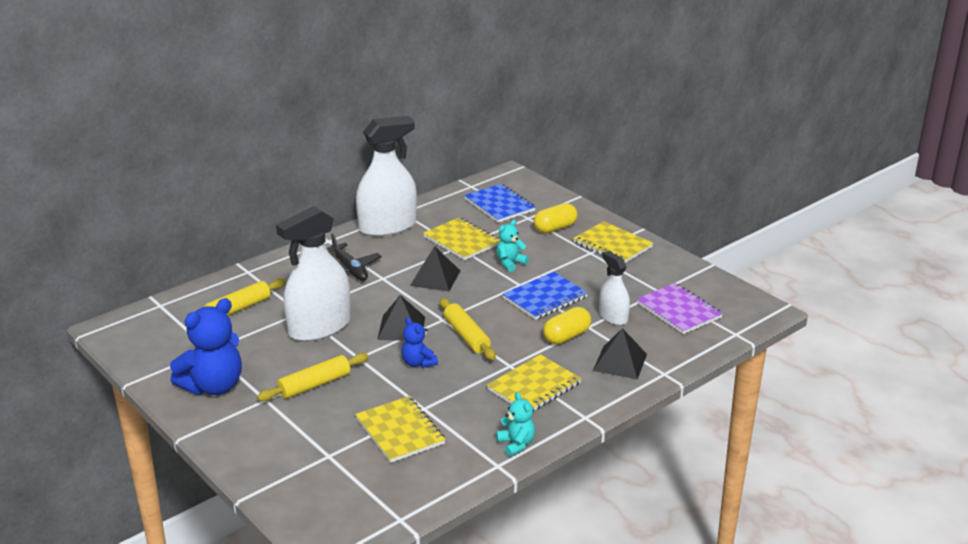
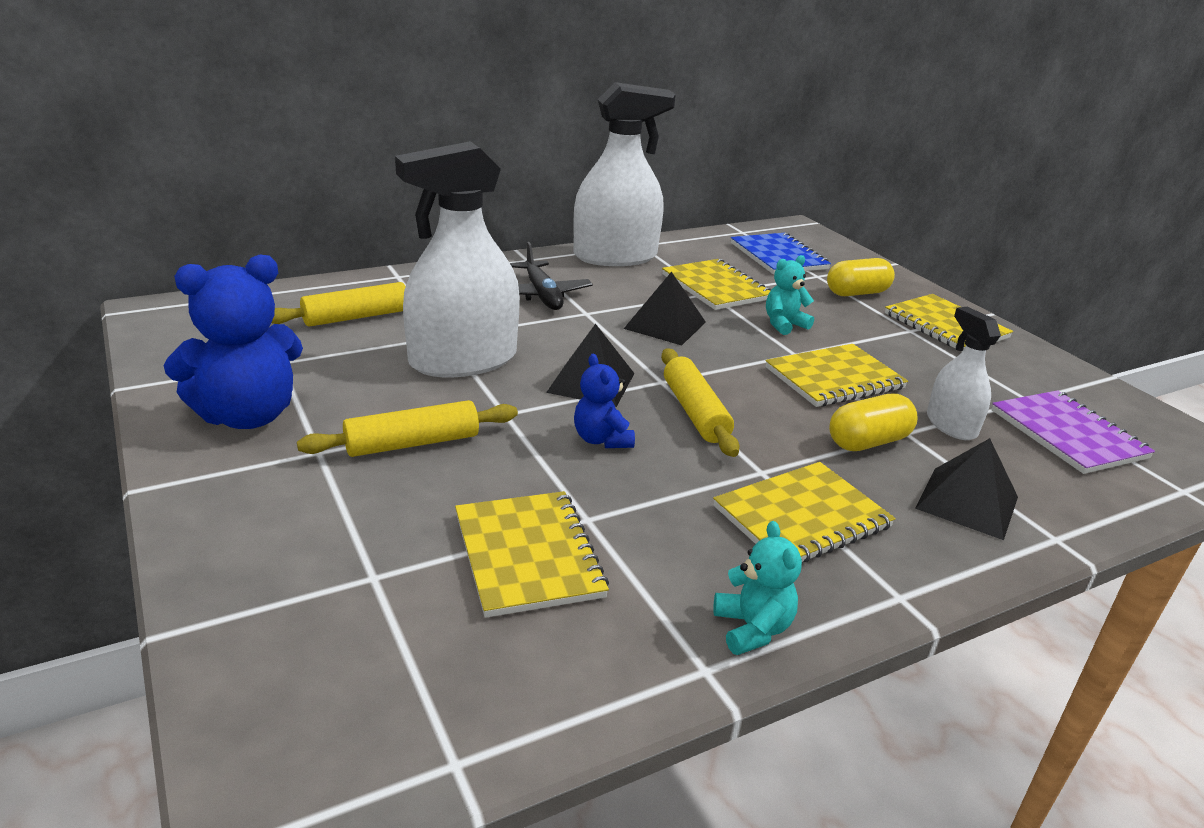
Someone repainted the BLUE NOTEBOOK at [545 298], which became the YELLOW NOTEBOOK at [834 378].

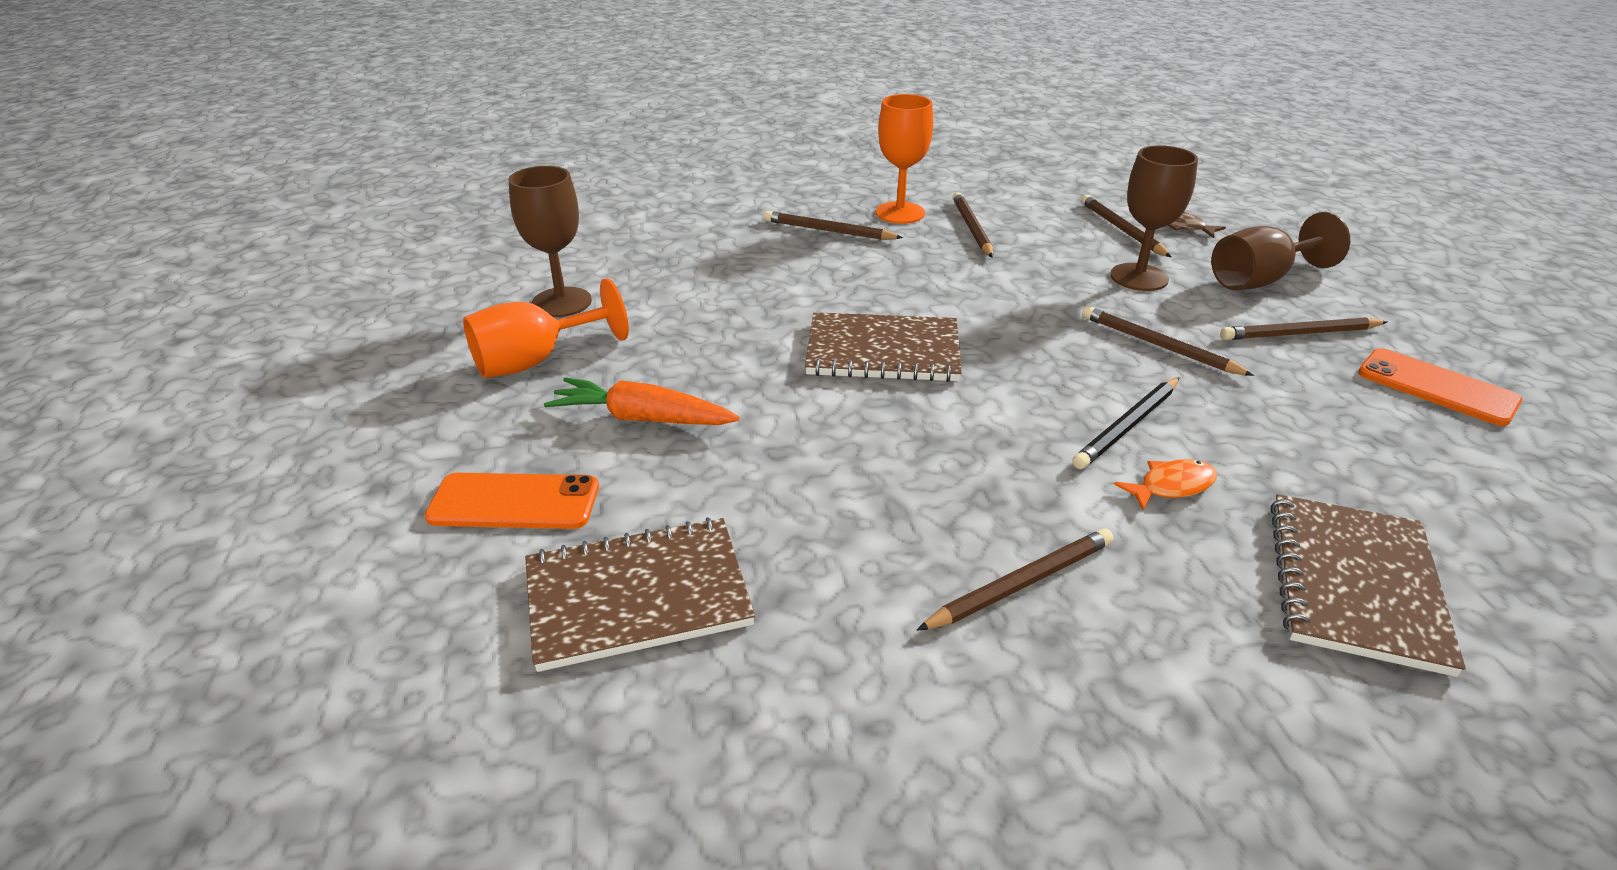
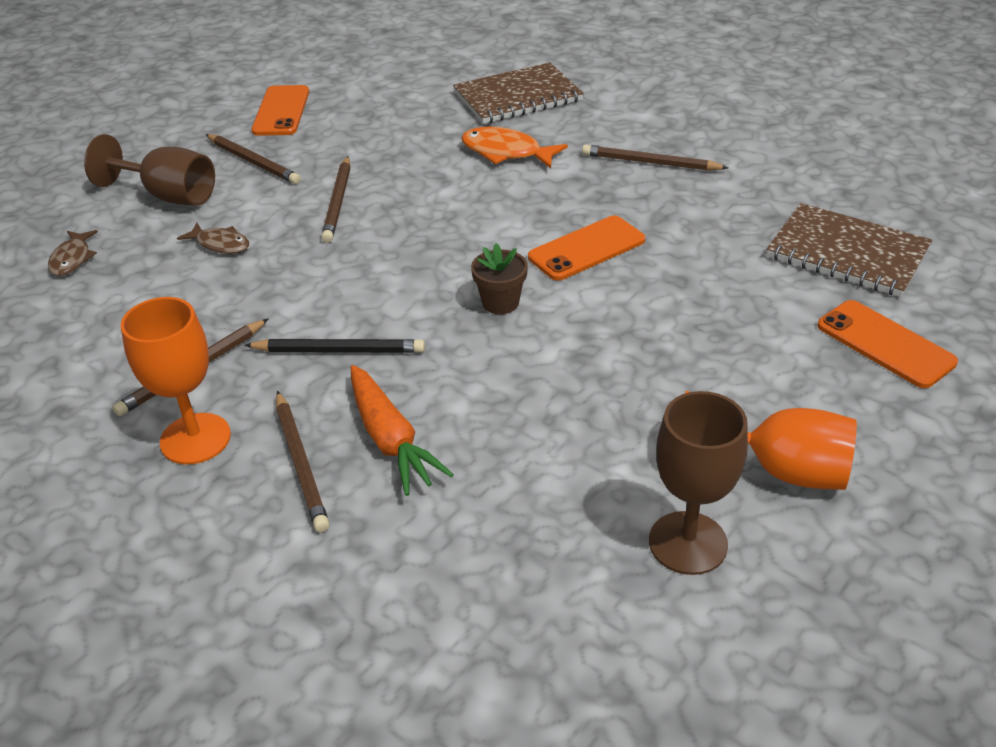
Someone carried the ORANGE-COLOURED TOY CARROT from [642 418] to [390 440].
Someone swapped the BROWN NOTEBOOK at [883 351] for the BROWN PLANT POT at [500 302].
Someone carried the EBONY PENCIL from [1127 426] to [339 350].
Someone took away the BROWN PENCIL at [1122 229].
Someone swapped the BROWN GOBLET at [1139 277] for the BROWN TOY FISH at [220 244].
Someone scaled the ORANGE-COLOURED TOY FISH at [1171 486] by 1.54.
Someone put down the ORANGE-COLOURED MOBILE PHONE at [586 249].

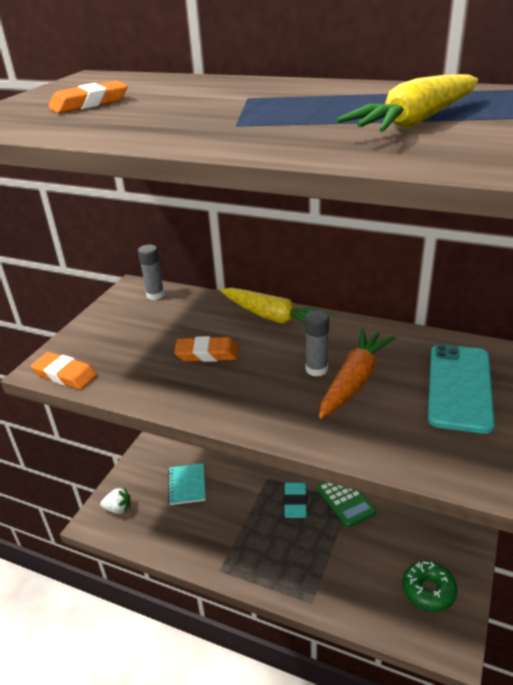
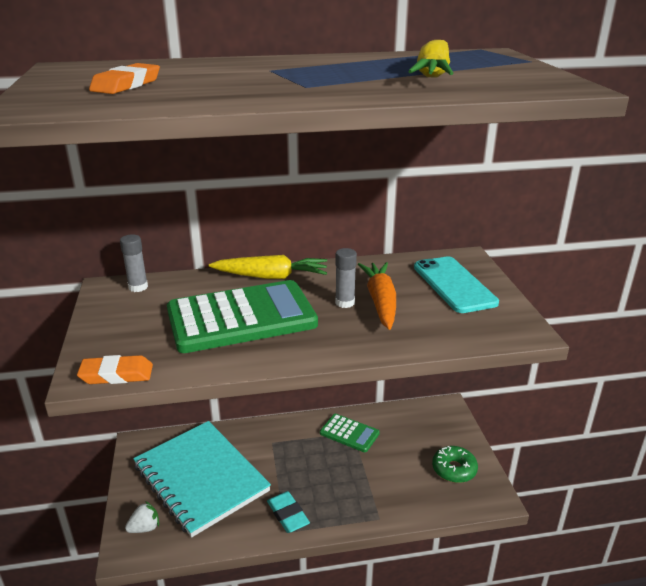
Someone scaled the TEAL NOTEBOOK at [187 485] by 2.40.
Someone swapped the ORANGE-COLOURED PENCIL ERASER at [207 353] for the LEAF-GREEN POCKET CALCULATOR at [241 318].
Someone carried the TEAL PENCIL ERASER from [295 502] to [288 515].

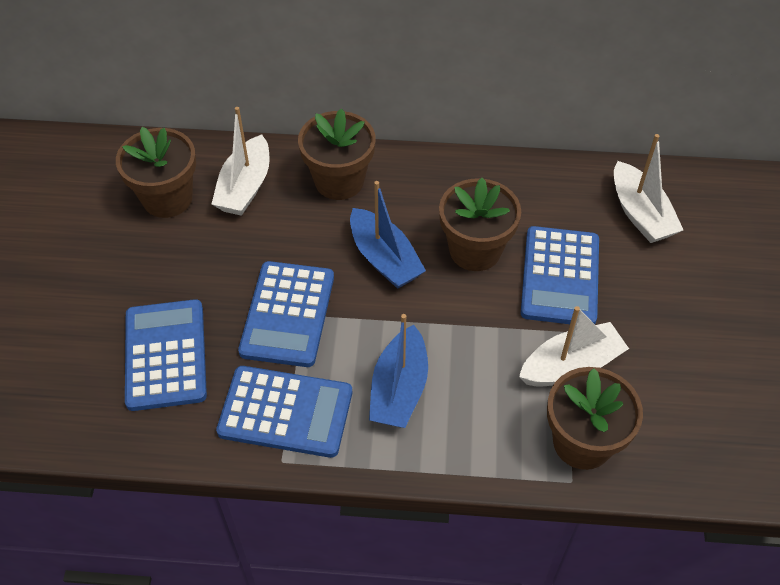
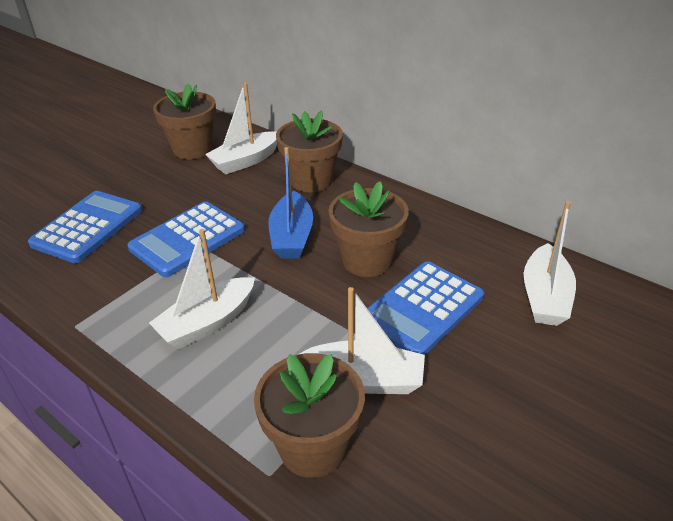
Someone took away the BLUE POCKET CALCULATOR at [286 412].
Someone repainted the BLUE TOY BOAT at [399 389], which became the SNOW-WHITE TOY BOAT at [207 323].

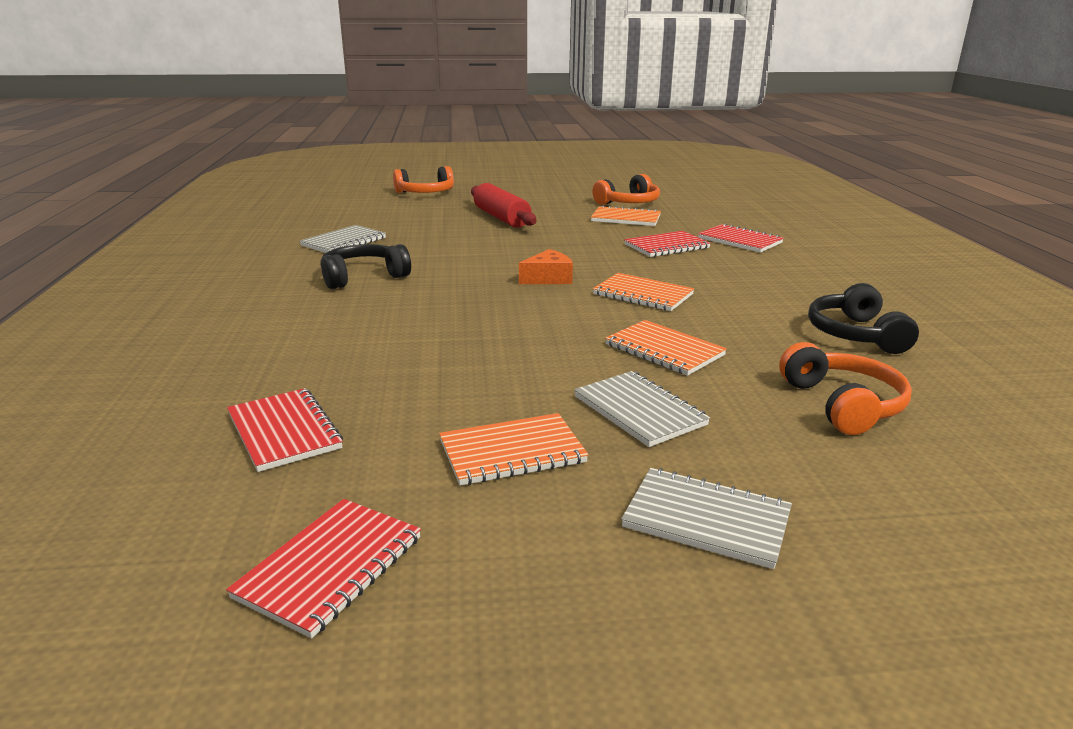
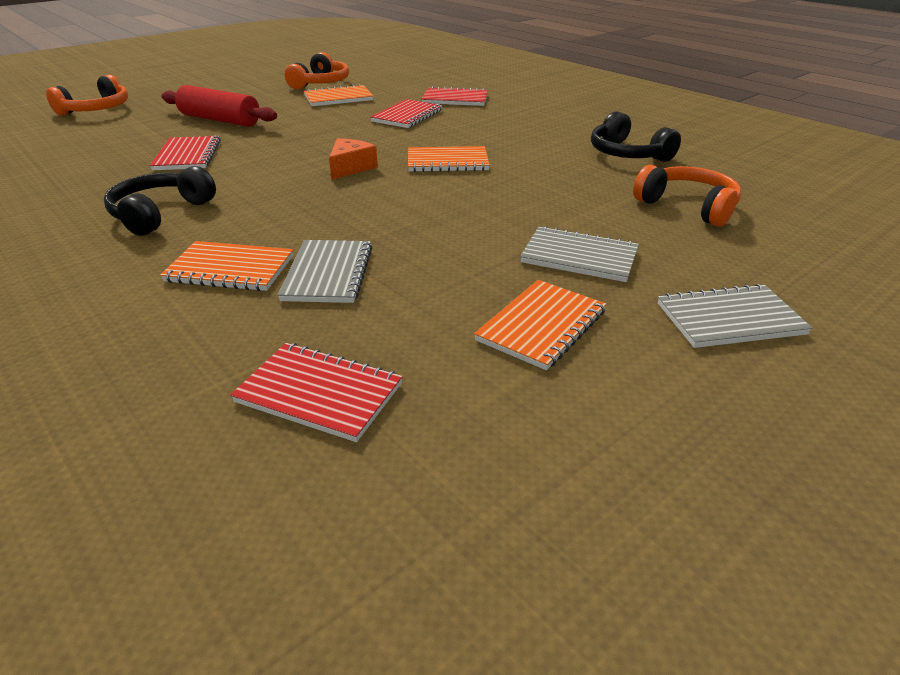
Someone carried the SCARLET NOTEBOOK from [330 567] to [187 155].
Someone carried the GREY NOTEBOOK from [344 242] to [328 273].
Someone carried the ORANGE-COLOURED NOTEBOOK from [664 350] to [230 269].

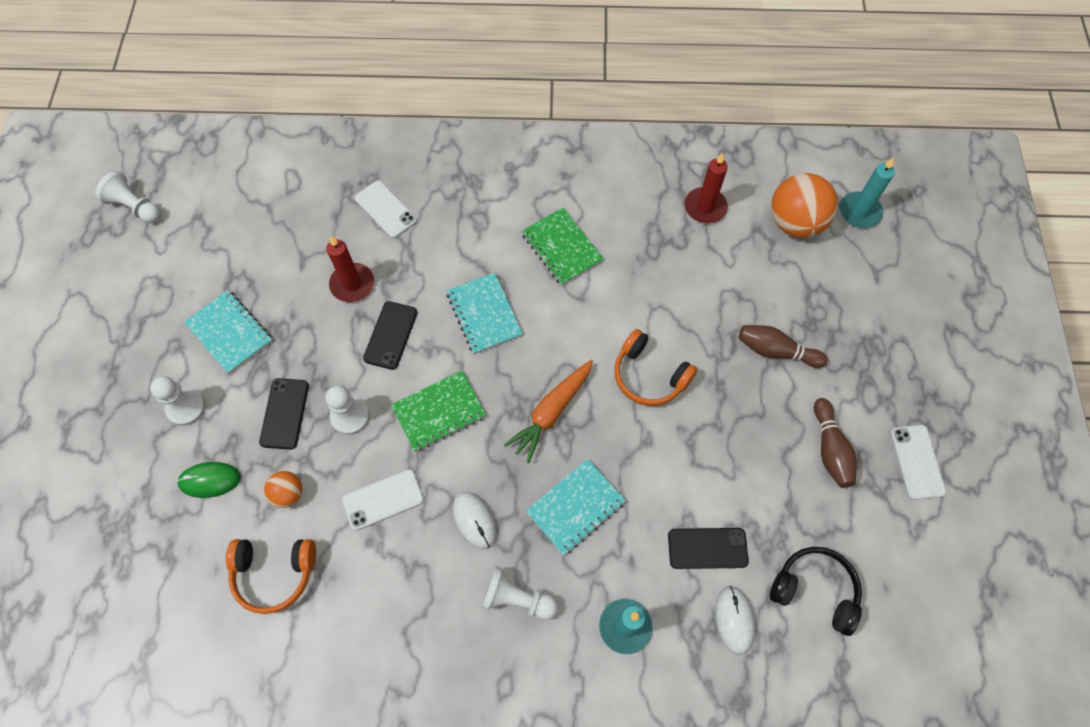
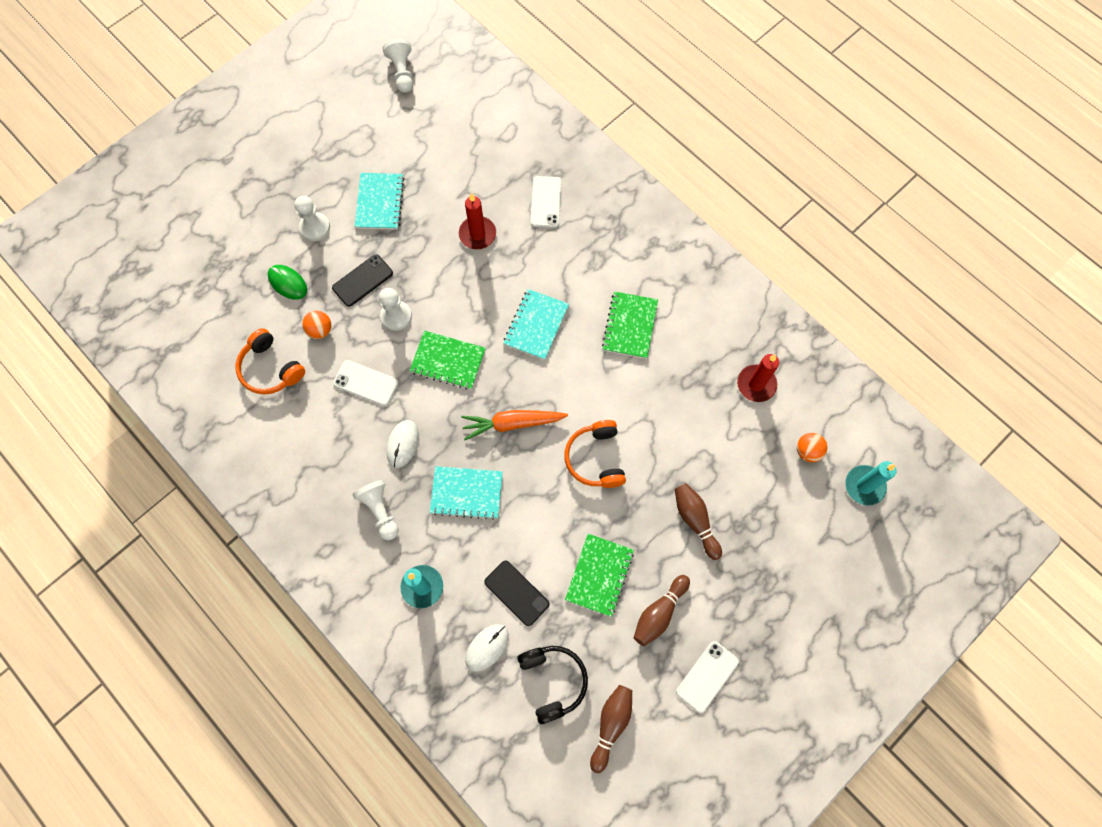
Someone took away the EBONY MOBILE PHONE at [390 335].
Someone scaled the ORANGE-COLOURED SPHERE at [795 223] by 0.50.
Someone put down the LEAF-GREEN NOTEBOOK at [599 575].
Someone put down the BROWN SKITTLE at [611 725].

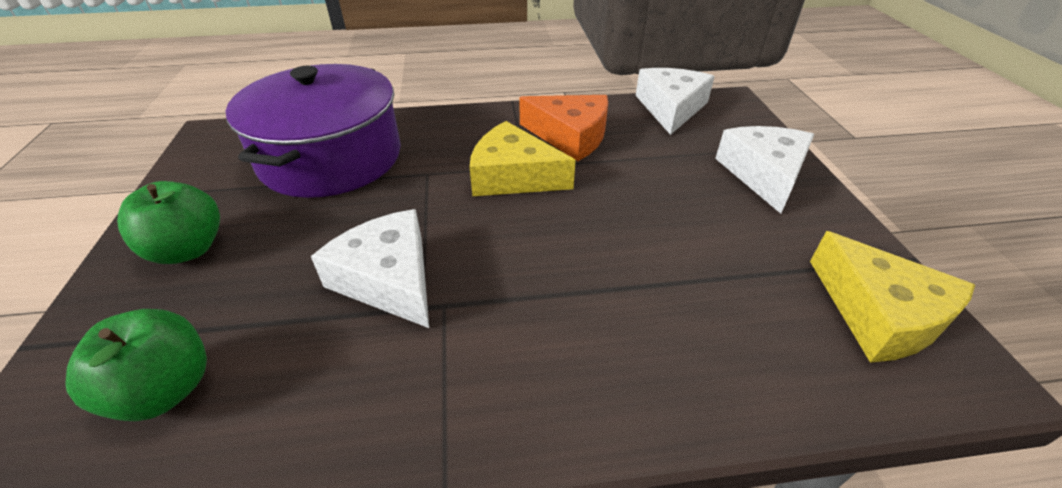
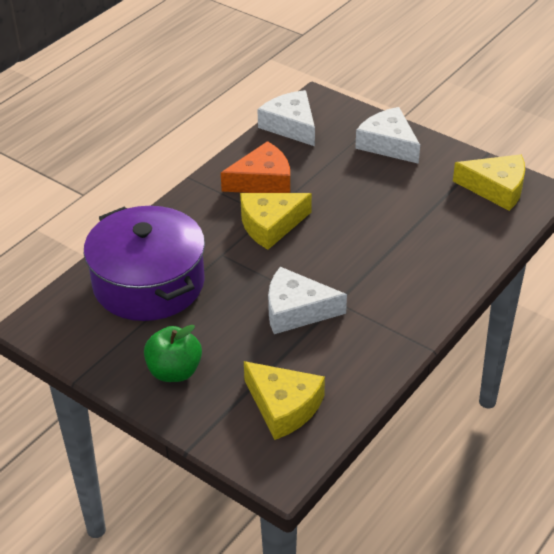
Someone swapped the LEAF-GREEN APPLE FRUIT at [165 390] for the YELLOW PIECE OF CHEESE at [283 406].

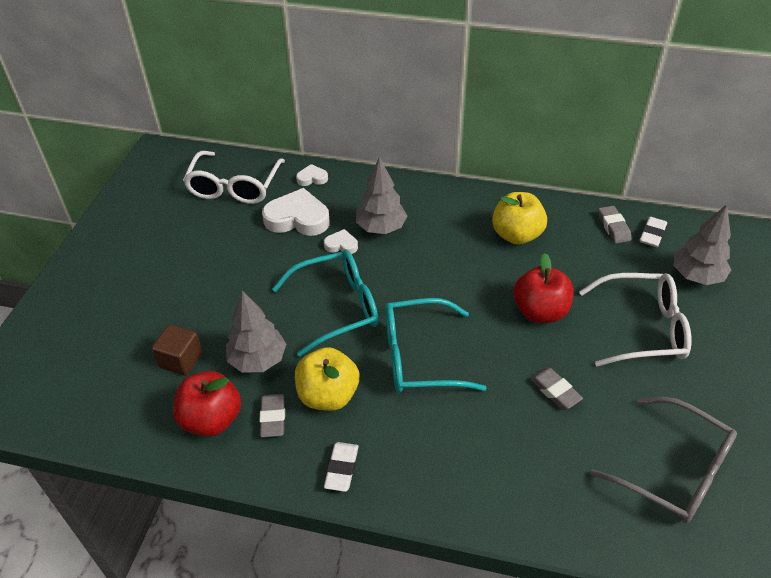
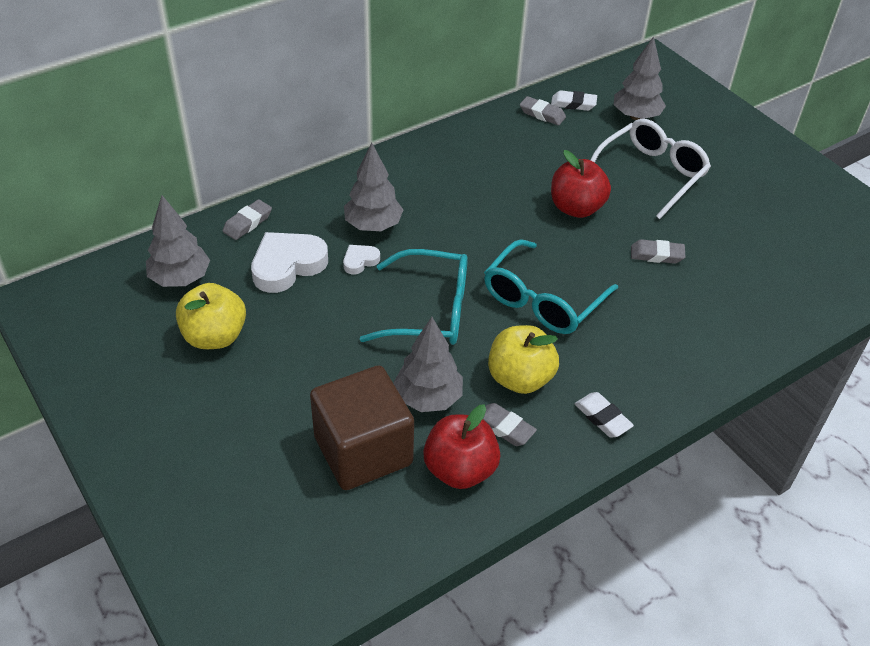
Someone scaled the BROWN SOLID CUBE at [181 360] by 1.92.
Someone swapped the SNOW-WHITE SPECTACLES at [234 187] for the GREY FIR TREE at [180 278].
Someone rotated the TEAL SPECTACLES at [337 307] by 75 degrees clockwise.
Someone swapped the SNOW-WHITE HEART at [312 178] for the GREY PENCIL ERASER at [247 223].
Someone carried the YELLOW APPLE FRUIT from [516 235] to [215 336].
Someone took away the GREY SPECTACLES at [674 471].
Someone rotated the SNOW-WHITE PENCIL ERASER at [652 235] by 60 degrees counterclockwise.

